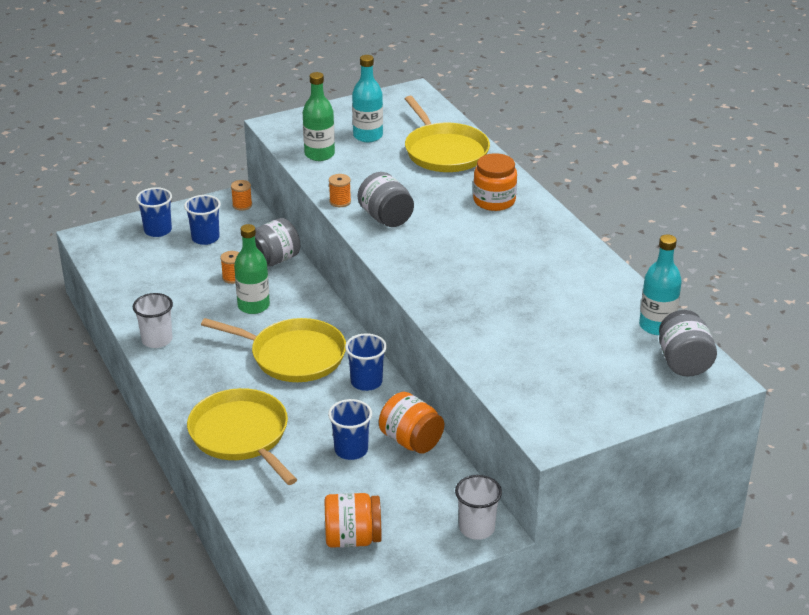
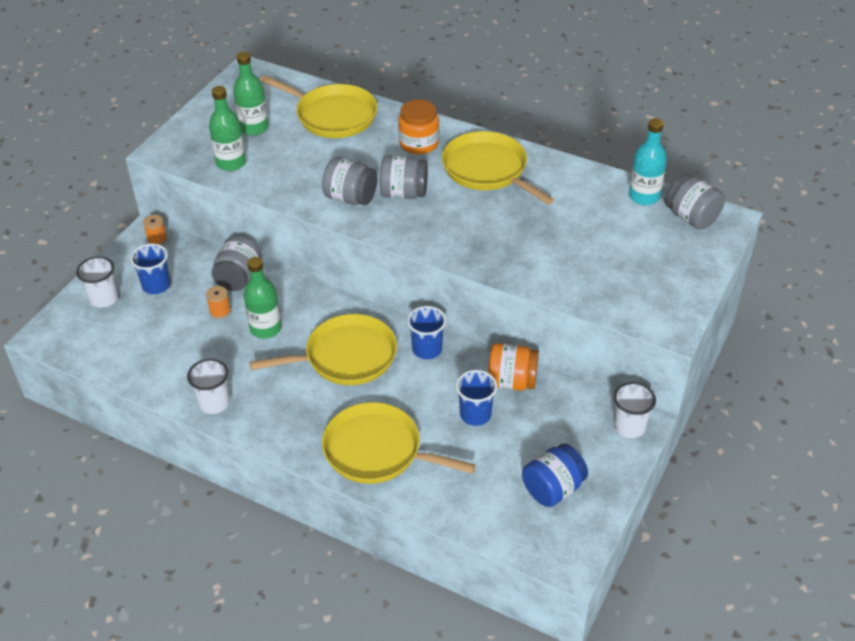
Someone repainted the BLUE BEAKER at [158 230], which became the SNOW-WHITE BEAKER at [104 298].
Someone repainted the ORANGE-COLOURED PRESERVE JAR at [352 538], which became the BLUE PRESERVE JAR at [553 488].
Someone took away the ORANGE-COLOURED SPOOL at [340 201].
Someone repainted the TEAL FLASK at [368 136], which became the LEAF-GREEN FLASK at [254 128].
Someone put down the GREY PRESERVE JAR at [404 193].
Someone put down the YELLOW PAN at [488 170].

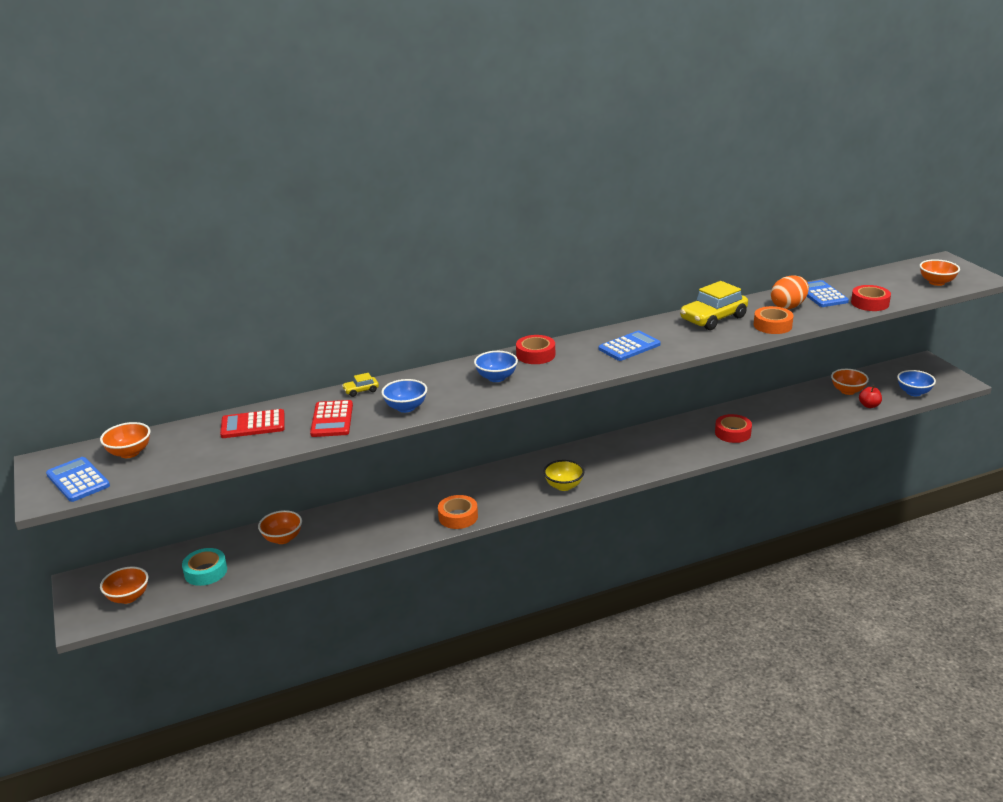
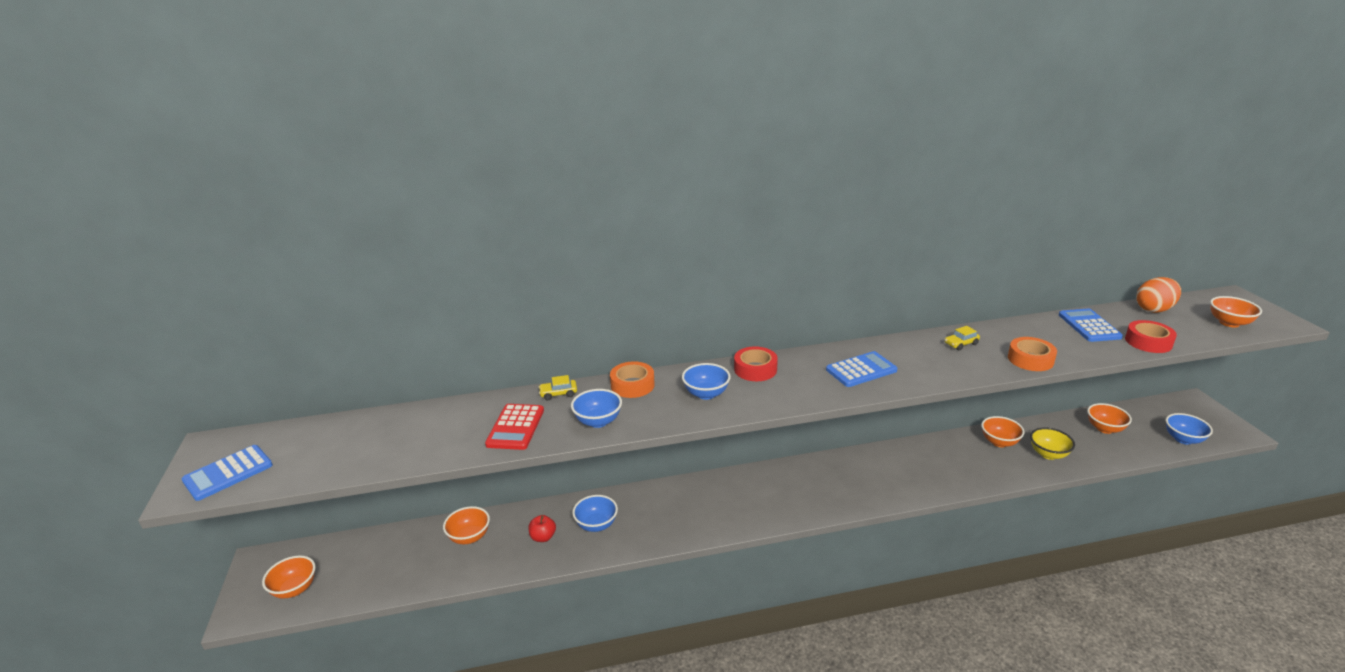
Someone rotated the BLUE POCKET CALCULATOR at [78 480] by 105 degrees counterclockwise.
Someone carried the ORANGE-COLOURED BOWL from [129 453] to [999 442].
Someone took away the TEAL STICKY TAPE at [205 572].
Someone took away the SCARLET POCKET CALCULATOR at [253 425].
Someone carried the ORANGE-COLOURED STICKY TAPE from [458 517] to [632 385].
Someone carried the YELLOW BOWL from [564 486] to [1048 454].
Someone scaled the YELLOW TOY CAR at [713 318] by 0.44.
Someone took away the SCARLET STICKY TAPE at [732 433].
Someone carried the ORANGE-COLOURED TOY EGG from [788 306] to [1154 309].
Someone carried the SCARLET APPLE FRUIT from [869 405] to [543 537].
Someone put down the BLUE BOWL at [596 525].

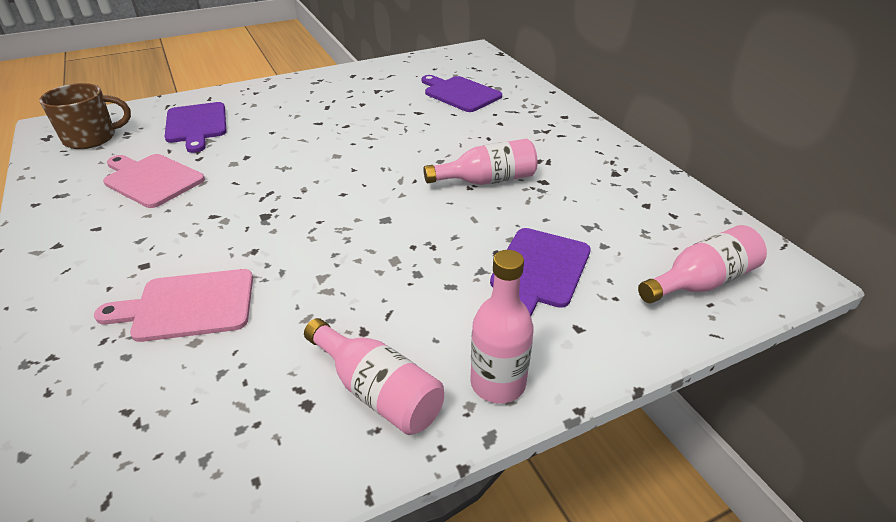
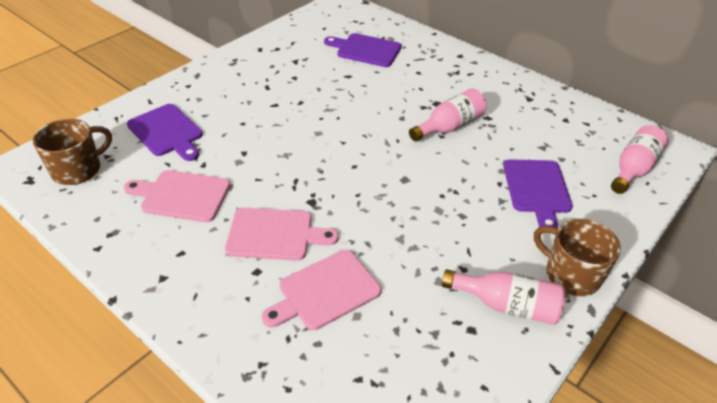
Someone swapped the ROSY FLASK at [498 383] for the BROWN COFFEE MUG at [571 275].
Someone put down the ROSY CHOPPING BOARD at [275 234].

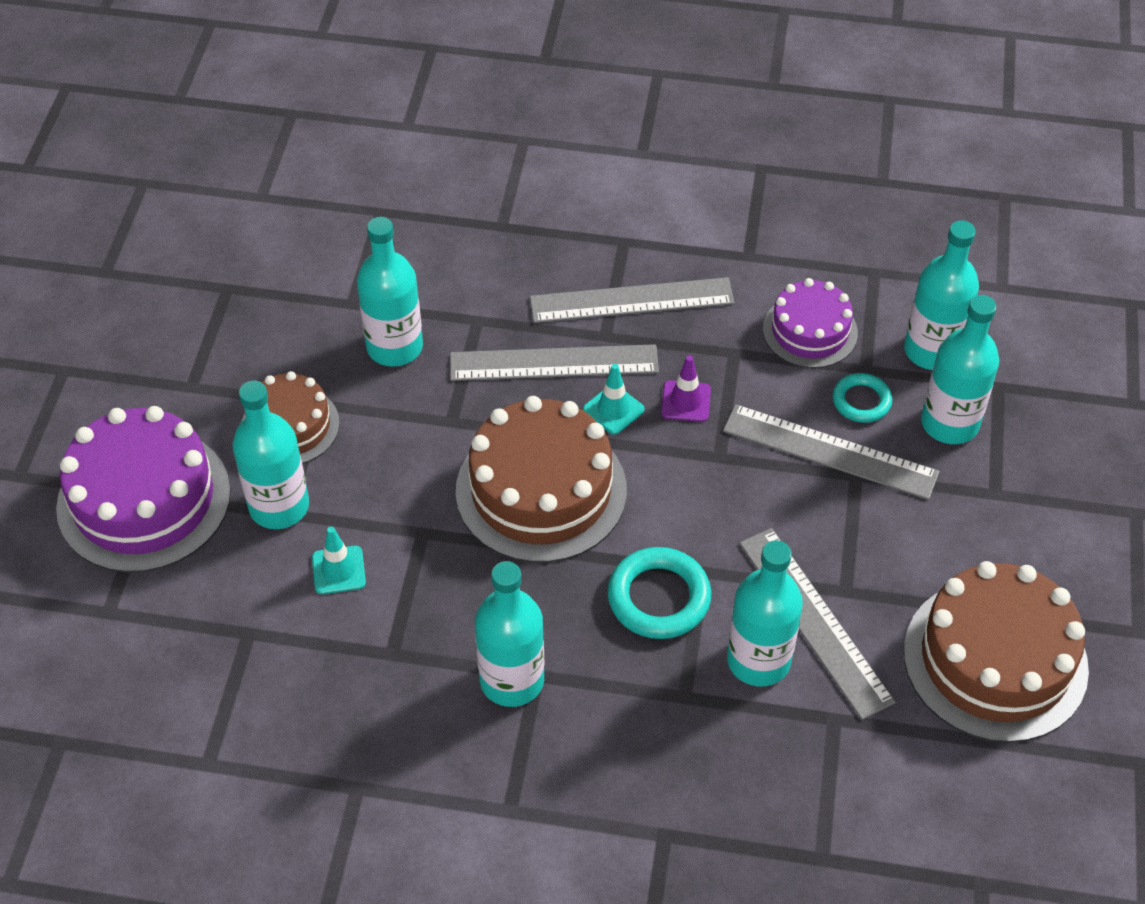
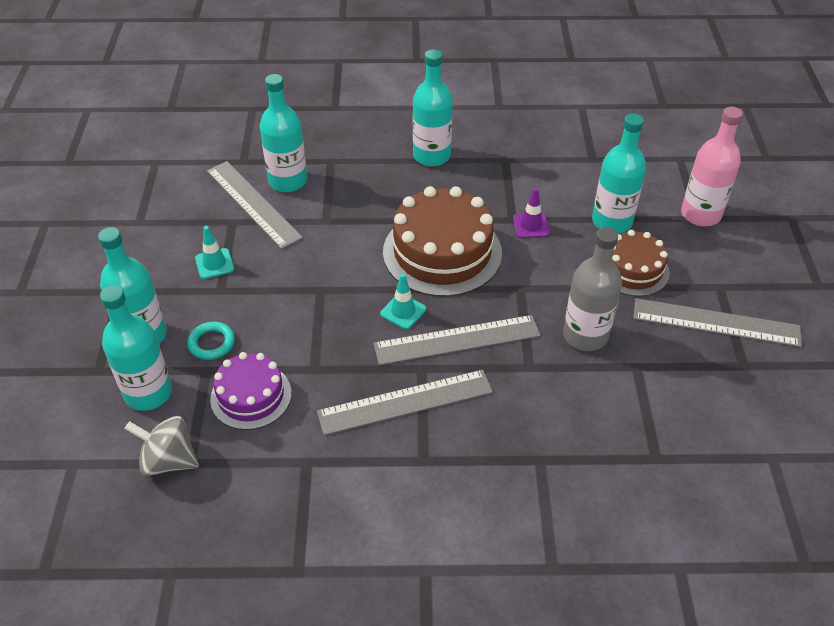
Someone swapped the PURPLE LAYER CAKE at [144 499] for the ROSY FLASK at [700 214].
Someone carried the TEAL ROAD CONE from [338 570] to [214 264].
Someone repainted the TEAL FLASK at [394 347], which became the GREY FLASK at [585 335].
Someone took away the TEAL TORUS at [659 598].
Someone carried the PURPLE ROAD CONE from [686 401] to [531 225].
Someone carried the GREY MEASURING STICK from [830 452] to [716 322].
Someone took away the BROWN LAYER CAKE at [995 660].
Someone put down the GREY TOY TOP at [168 460].

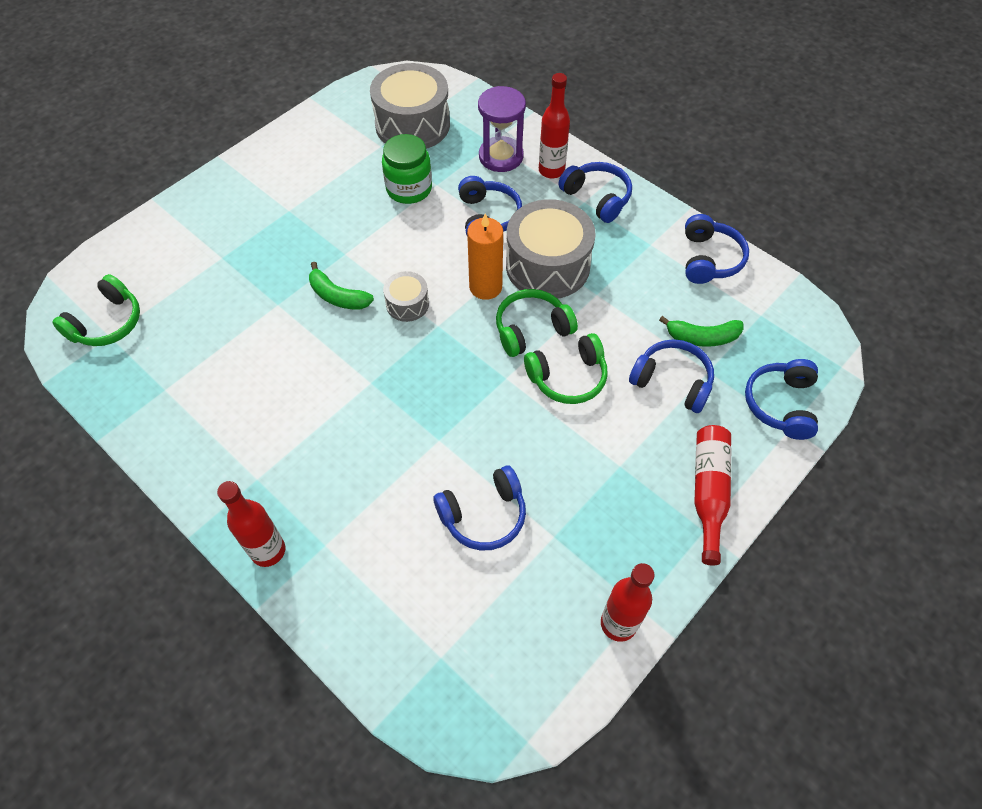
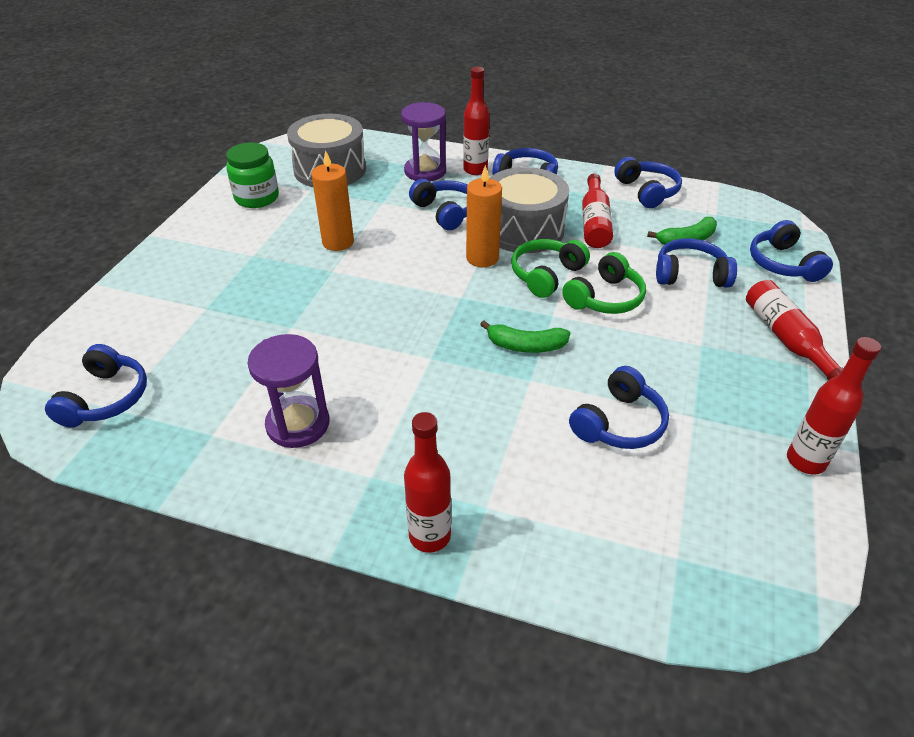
Someone repainted the LEAF-GREEN HEADSET at [107 323], which became the BLUE HEADSET at [106 398].
Someone carried the LEAF-GREEN BANANA from [338 296] to [526 346].
Someone carried the LEAF-GREEN PRESERVE JAR from [409 189] to [257 198].
Someone took away the GREY DRUM at [407 304].
Someone put down the PURPLE HOURGLASS at [298 424].
Someone put down the ORANGE-COLOURED CANDLE at [338 242].
Someone put down the SCARLET FLASK at [594 222].

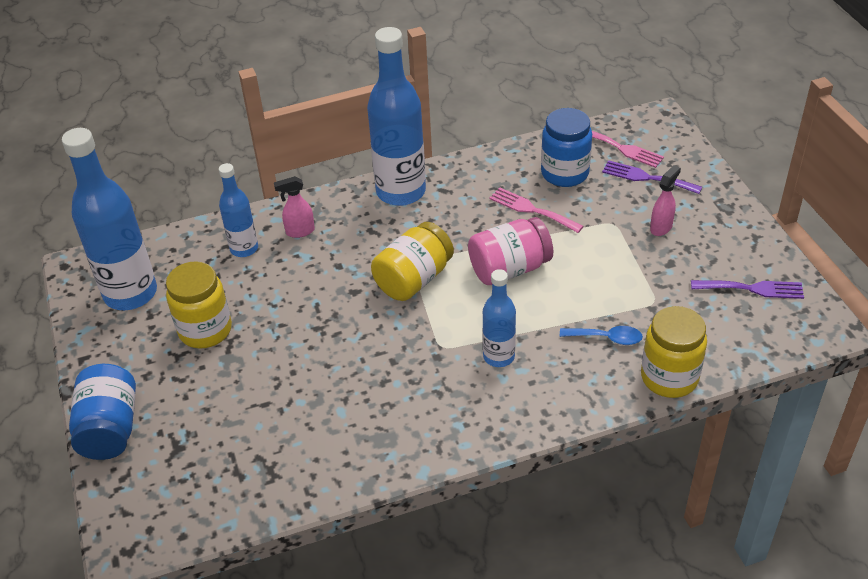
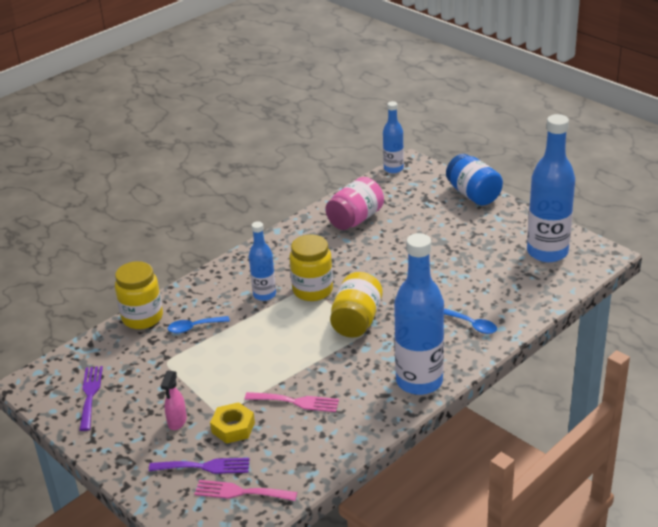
Someone carried the YELLOW PRESERVE JAR from [205 330] to [312 290].
Someone carried the BLUE FLASK from [244 249] to [393 169].
Someone swapped the ROSY SPRAY CLEANER at [299 231] for the BLUE TEASPOON at [472 325].
Someone carried the ROSY PRESERVE JAR from [509 269] to [355 219].
Someone took away the BLUE PRESERVE JAR at [564 173].
Someone rotated the PURPLE FORK at [752 289] by 105 degrees clockwise.
Someone put down the YELLOW HEXAGON NUT at [233 427].

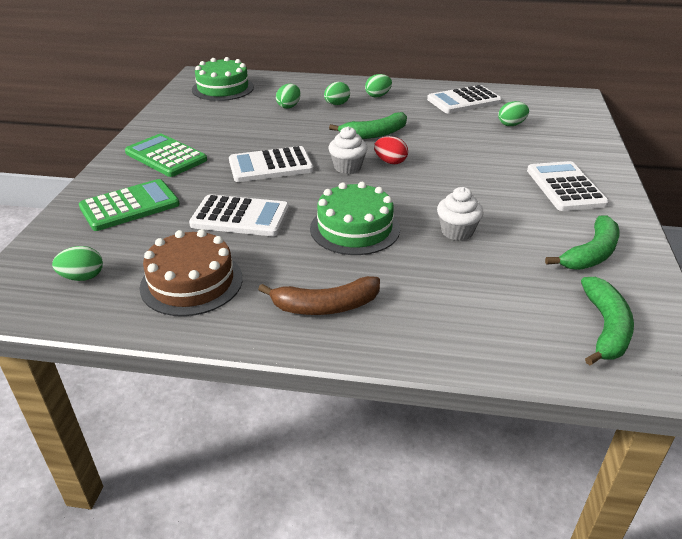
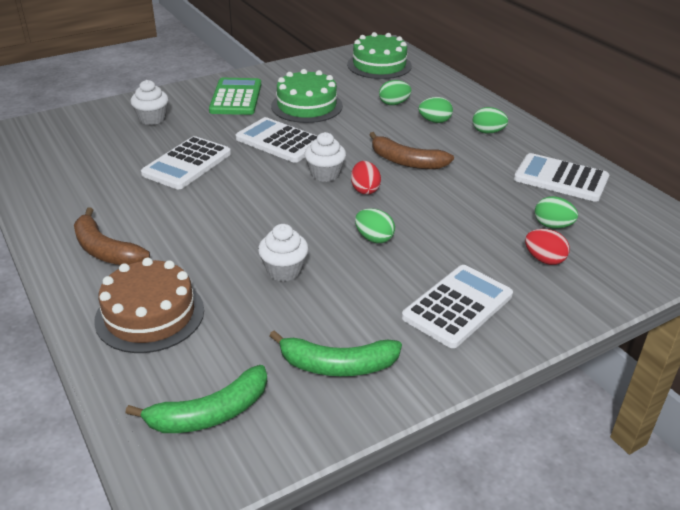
Someone carried the LEAF-GREEN TOY EGG from [82 277] to [374 238].
Someone swapped the LEAF-GREEN POCKET CALCULATOR at [130 206] for the SNOW-WHITE CUPCAKE at [152 119].
Someone carried the BROWN LAYER CAKE from [191 282] to [150 315].
Someone rotated the SNOW-WHITE POCKET CALCULATOR at [240 217] by 60 degrees clockwise.
Someone carried the LEAF-GREEN LAYER CAKE from [355 228] to [306 106].
Someone repainted the LEAF-GREEN BANANA at [374 134], which became the BROWN BANANA at [406 161].
Someone put down the SCARLET TOY EGG at [544 259].

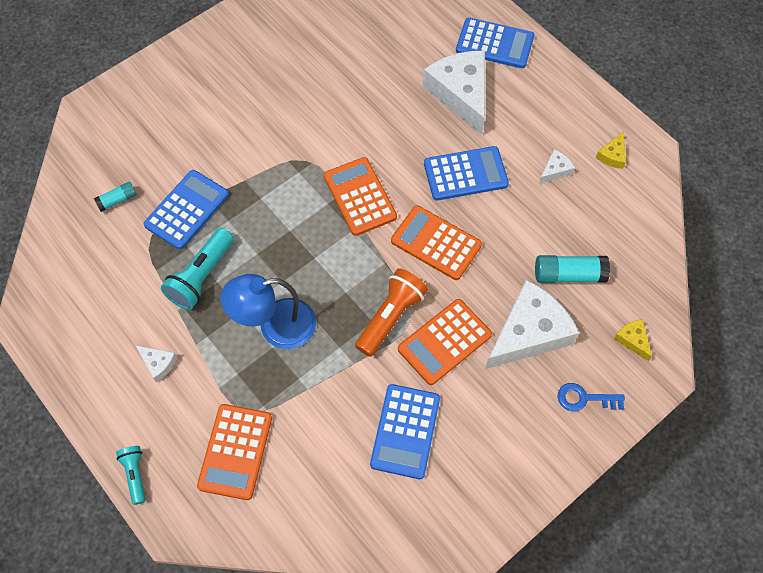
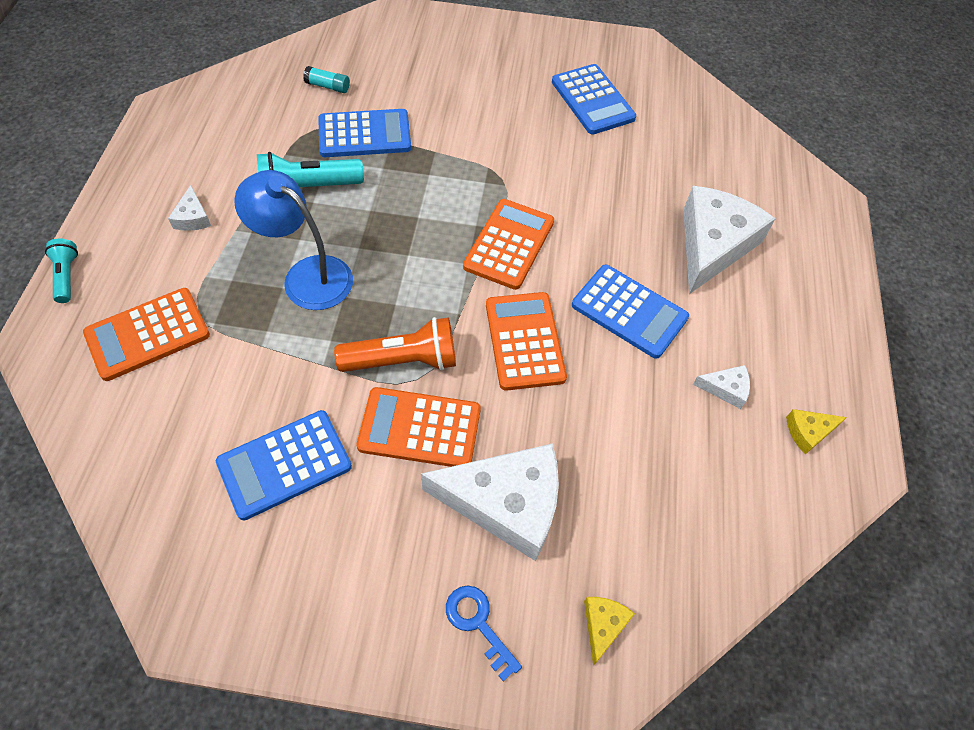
Someone rotated the TEAL FLASHLIGHT at [135 475] by 45 degrees counterclockwise.
Someone carried the BLUE POCKET CALCULATOR from [494 44] to [592 100].
Someone took away the TEAL GLUE STICK at [568 275].

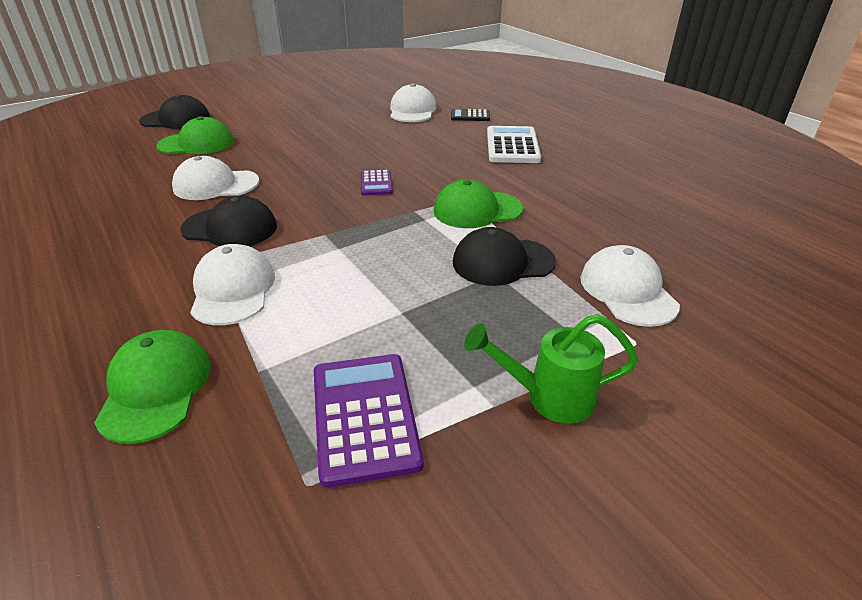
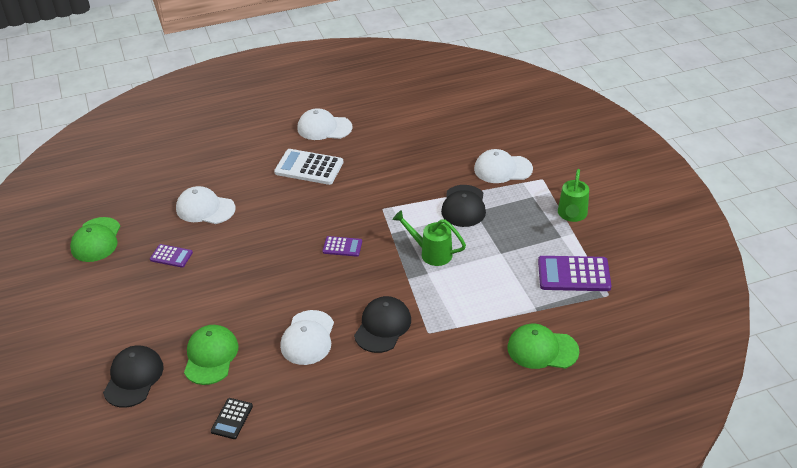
Someone carried the SNOW-WHITE PEAKED CAP from [233 290] to [324 128].
Someone carried the LEAF-GREEN PEAKED CAP from [477 210] to [96 240].
Someone carried the EBONY POCKET CALCULATOR from [470 116] to [232 419].
Someone put down the PURPLE POCKET CALCULATOR at [171 256].
Someone put down the LEAF-GREEN SPRINKLING CAN at [431 253].

